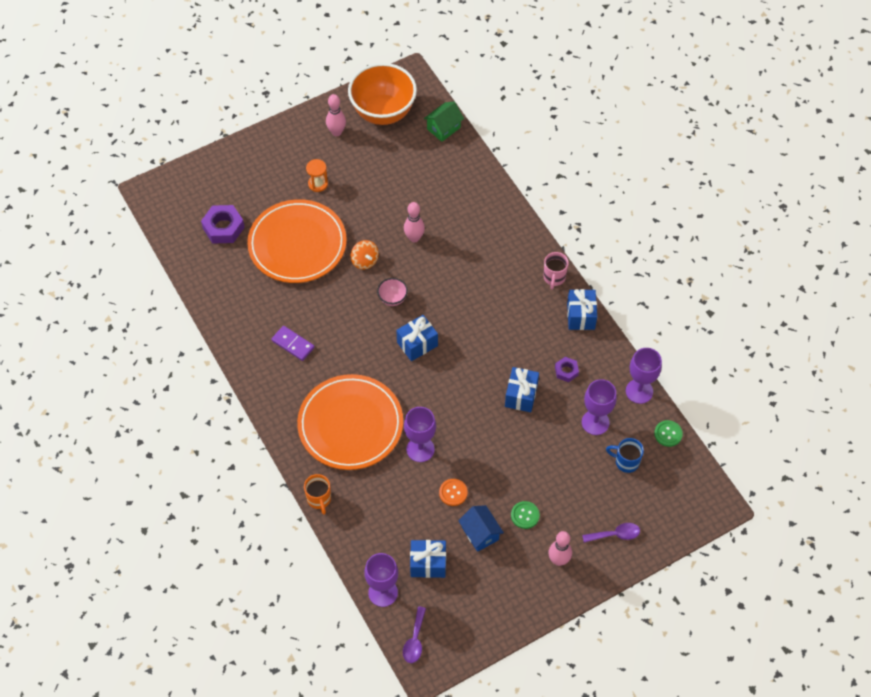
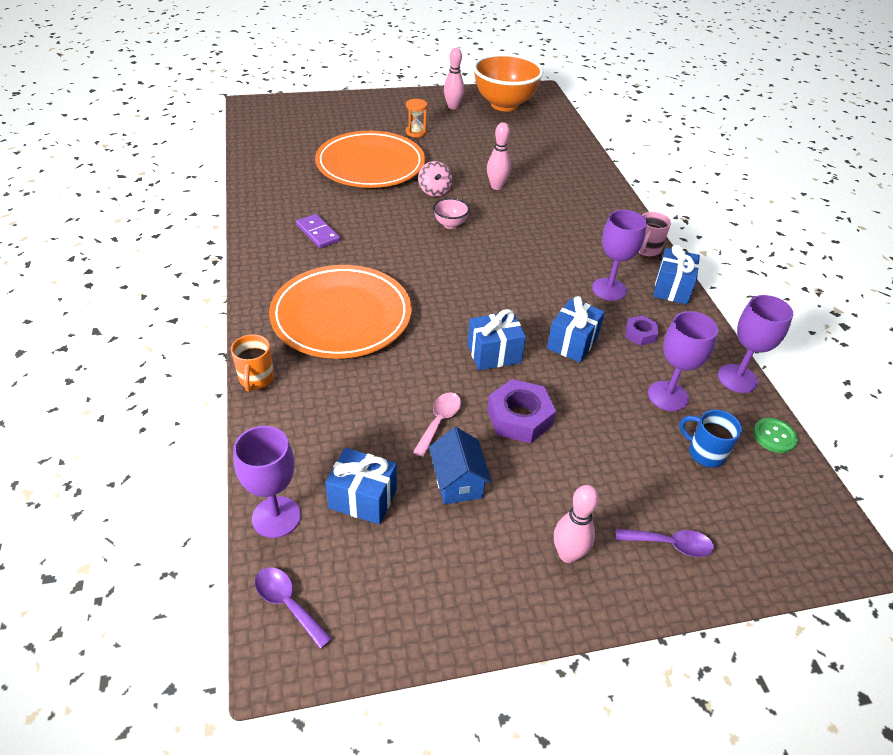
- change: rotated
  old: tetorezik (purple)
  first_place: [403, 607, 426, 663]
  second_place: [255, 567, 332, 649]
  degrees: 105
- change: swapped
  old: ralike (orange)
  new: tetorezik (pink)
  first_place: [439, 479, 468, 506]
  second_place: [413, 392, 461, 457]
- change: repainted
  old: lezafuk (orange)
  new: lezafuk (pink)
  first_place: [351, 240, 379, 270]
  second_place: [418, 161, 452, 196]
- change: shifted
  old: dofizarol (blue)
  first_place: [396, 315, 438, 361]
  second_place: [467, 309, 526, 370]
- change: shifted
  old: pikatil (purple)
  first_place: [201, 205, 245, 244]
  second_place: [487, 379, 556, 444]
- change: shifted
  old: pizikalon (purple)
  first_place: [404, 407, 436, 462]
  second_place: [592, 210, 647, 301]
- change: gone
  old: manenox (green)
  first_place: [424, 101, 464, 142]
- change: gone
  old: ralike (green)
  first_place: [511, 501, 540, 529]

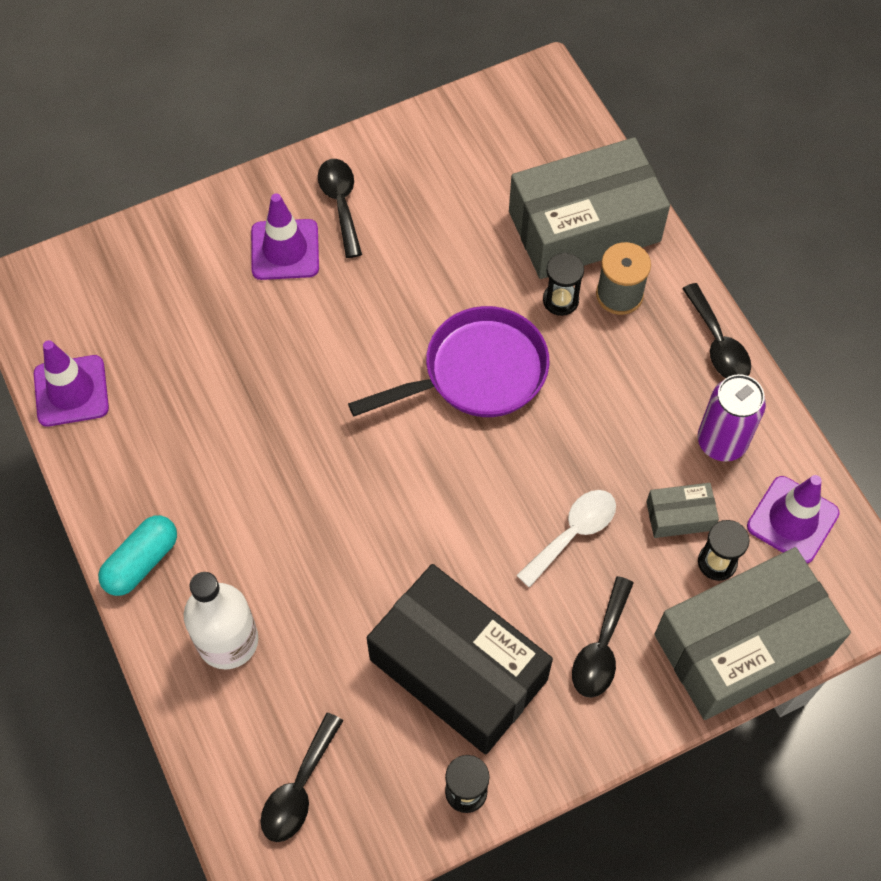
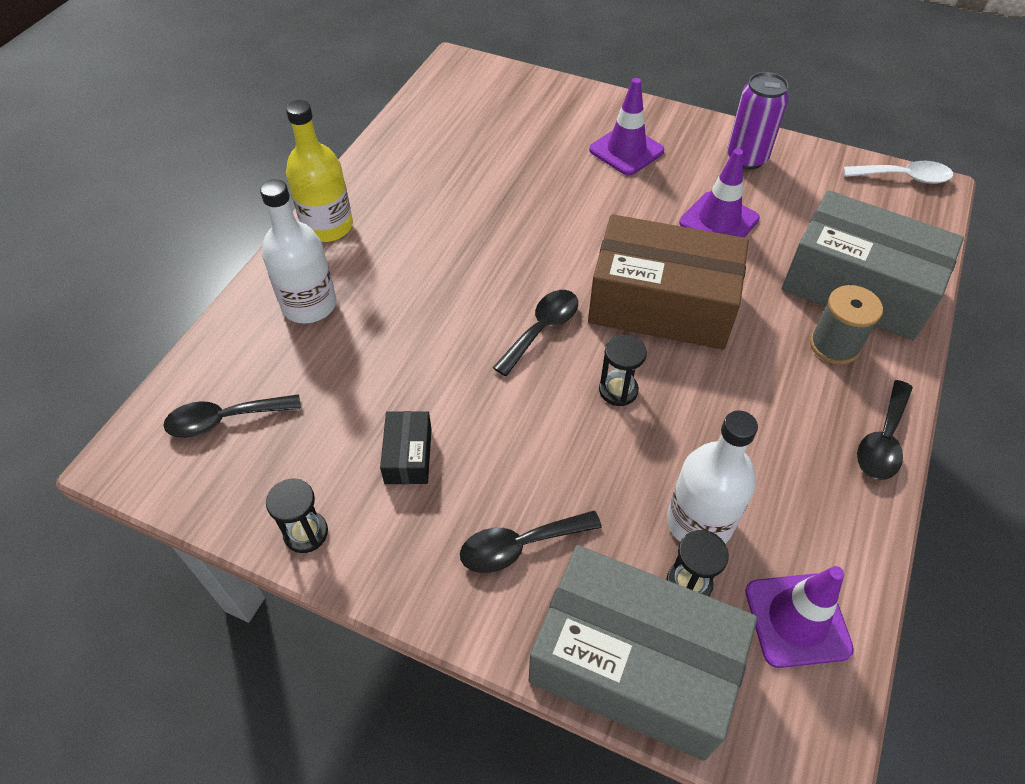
- change: swapped
  old: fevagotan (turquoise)
  new: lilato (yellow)
  first_place: [98, 515, 177, 596]
  second_place: [286, 100, 353, 242]
- change: scaled
  old: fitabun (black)
  first_place: [367, 564, 553, 754]
  second_place: [380, 411, 432, 484]
  factor: 0.42
- change: shifted
  old: tetorezik (black)
  first_place: [318, 159, 362, 258]
  second_place: [493, 290, 578, 376]
- change: swapped
  old: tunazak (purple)
  new: fitabun (brown)
  first_place: [348, 306, 549, 417]
  second_place: [588, 214, 749, 350]
- change: shifted
  old: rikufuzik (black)
  first_place: [543, 253, 584, 316]
  second_place: [599, 334, 647, 406]
- change: swapped
  old: fitabun (grey)
  new: lilato (white)
  first_place: [646, 483, 719, 538]
  second_place: [667, 411, 758, 544]
- change: shifted
  old: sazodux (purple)
  first_place: [34, 340, 109, 427]
  second_place: [679, 148, 760, 237]
- change: shifted
  old: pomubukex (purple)
  first_place: [698, 374, 766, 462]
  second_place: [727, 72, 789, 170]
- change: shifted
  old: tetorezik (white)
  first_place: [516, 490, 616, 588]
  second_place: [843, 161, 953, 184]

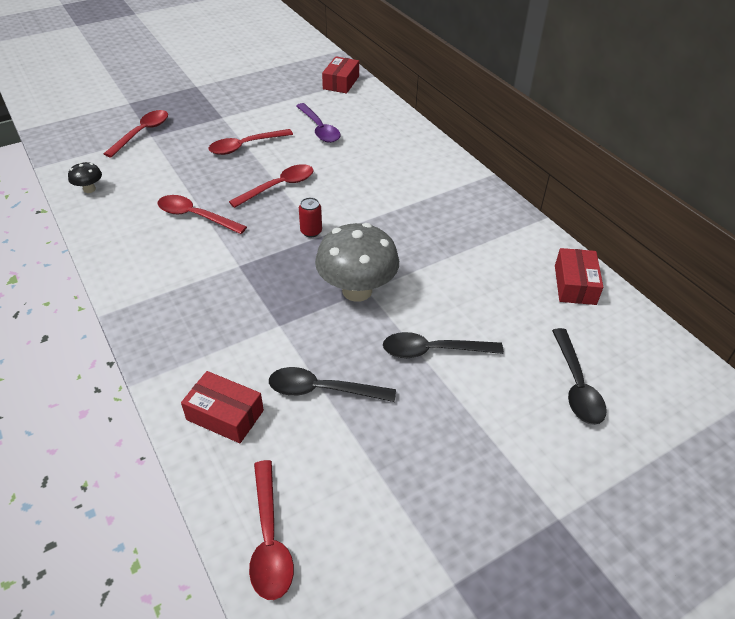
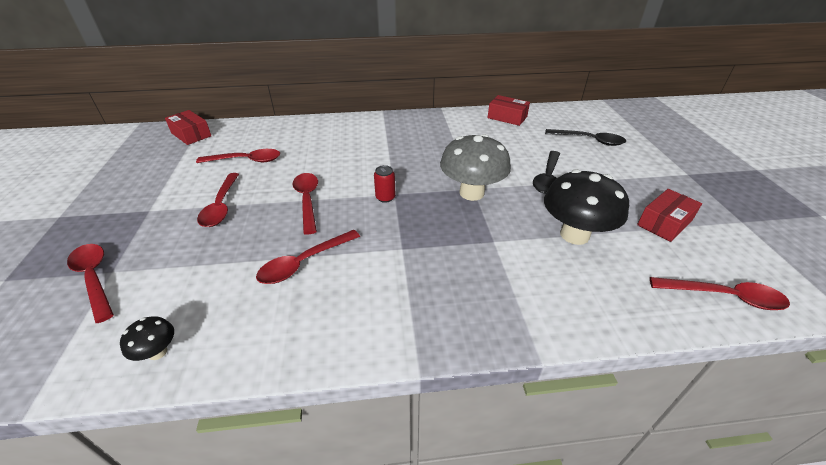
- change: repainted
  old: tetorezik (purple)
  new: tetorezik (red)
  first_place: [296, 103, 341, 143]
  second_place: [196, 149, 280, 163]
- change: swapped
  old: tetorezik (black)
  new: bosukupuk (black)
  first_place: [269, 367, 396, 402]
  second_place: [544, 169, 629, 245]
- change: shifted
  old: fitabun (red)
  first_place: [181, 371, 264, 443]
  second_place: [637, 189, 702, 242]

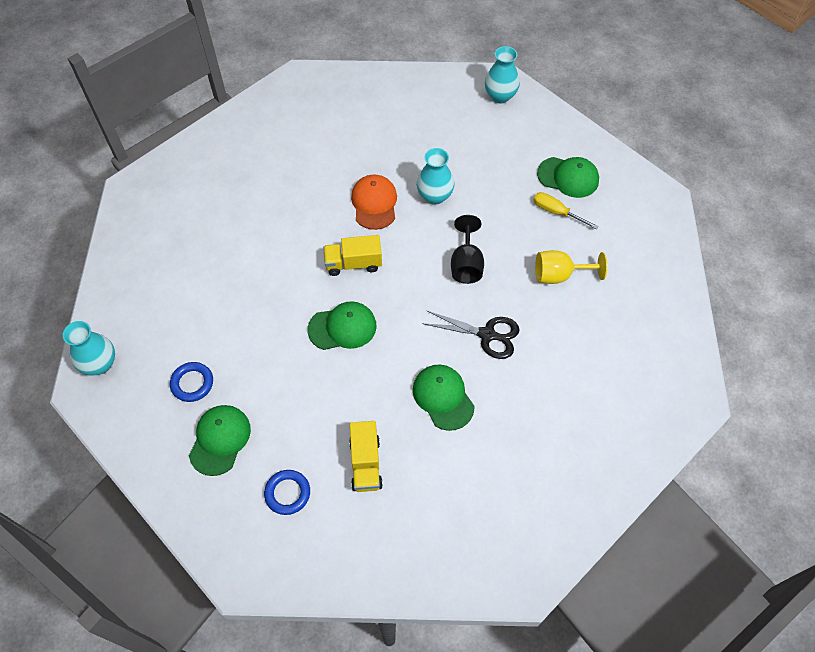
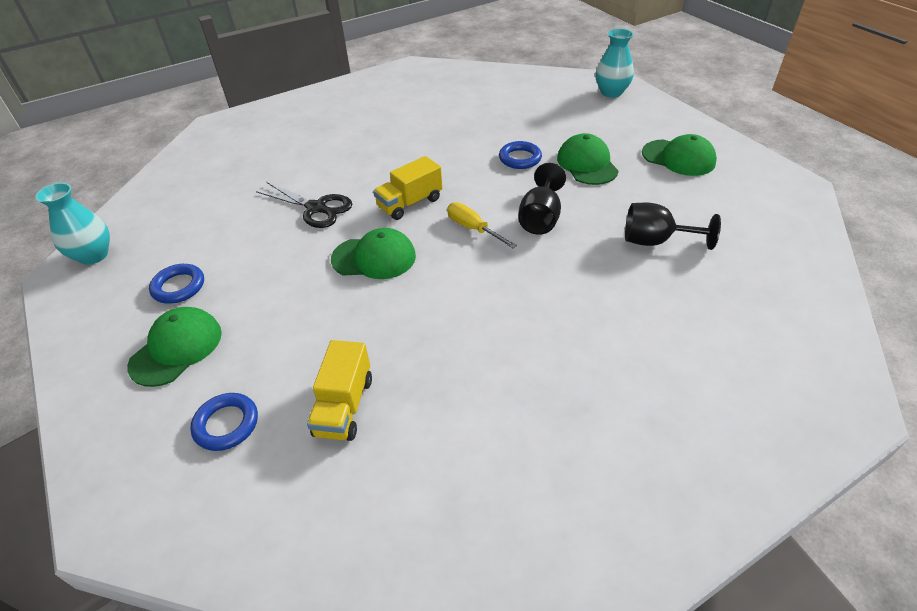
- change: shifted
  old: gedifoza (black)
  first_place: [422, 310, 520, 359]
  second_place: [256, 182, 352, 228]
- change: rotated
  old: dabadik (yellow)
  first_place: [323, 235, 382, 276]
  second_place: [373, 156, 442, 220]
  degrees: -45
- change: shifted
  old: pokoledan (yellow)
  first_place: [533, 192, 599, 229]
  second_place: [447, 202, 517, 248]
- change: swapped
  old: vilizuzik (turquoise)
  new: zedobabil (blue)
  first_place: [417, 148, 454, 205]
  second_place: [499, 141, 542, 169]
- change: shifted
  old: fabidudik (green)
  first_place: [413, 364, 475, 431]
  second_place: [557, 133, 619, 185]
- change: repainted
  old: pizikalon (yellow)
  new: pizikalon (black)
  first_place: [535, 250, 607, 284]
  second_place: [625, 203, 721, 250]
- change: gone
  old: fabidudik (orange)
  first_place: [351, 175, 397, 230]

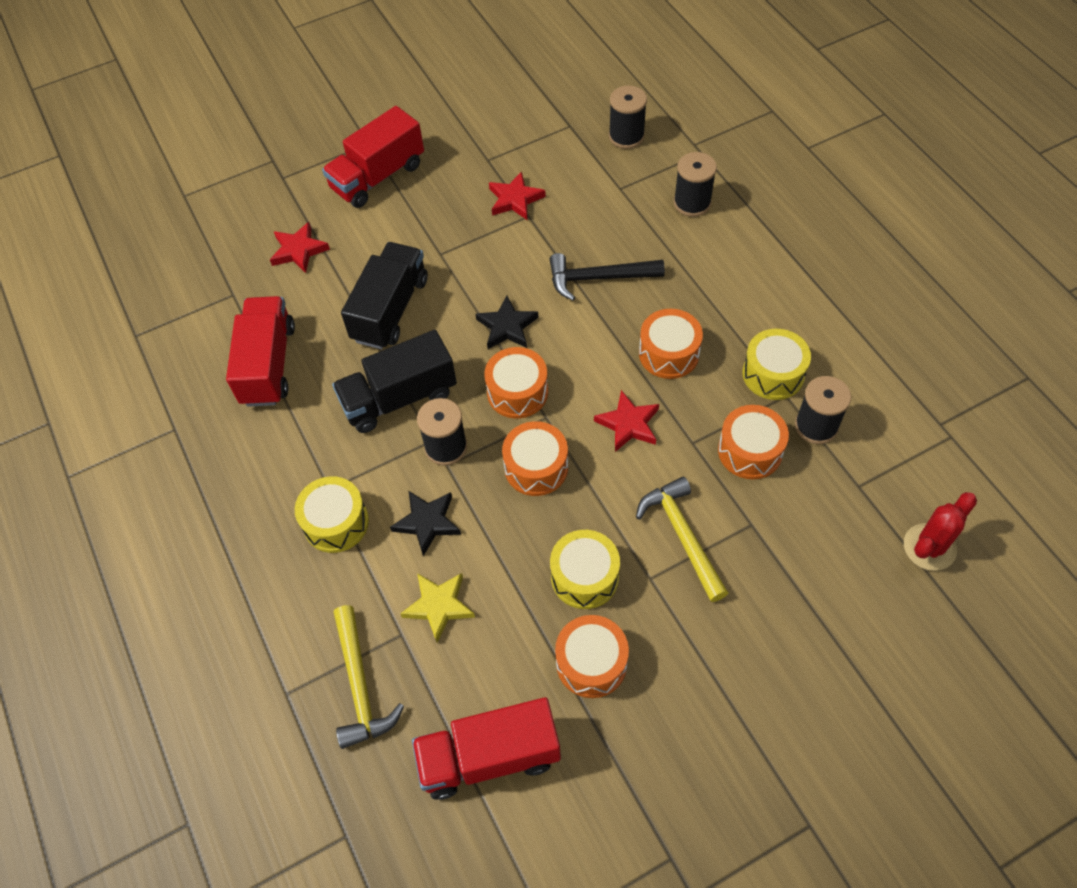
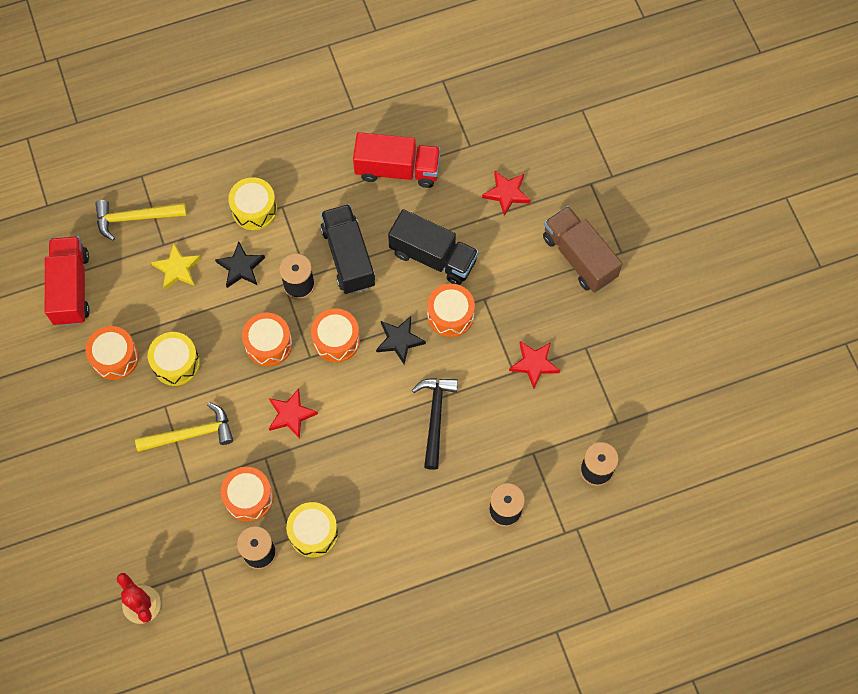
- change: shifted
  old: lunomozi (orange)
  first_place: [639, 309, 703, 379]
  second_place: [427, 284, 475, 337]
- change: repainted
  old: dabadik (red)
  new: dabadik (brown)
  first_place: [322, 106, 424, 208]
  second_place: [543, 206, 623, 293]

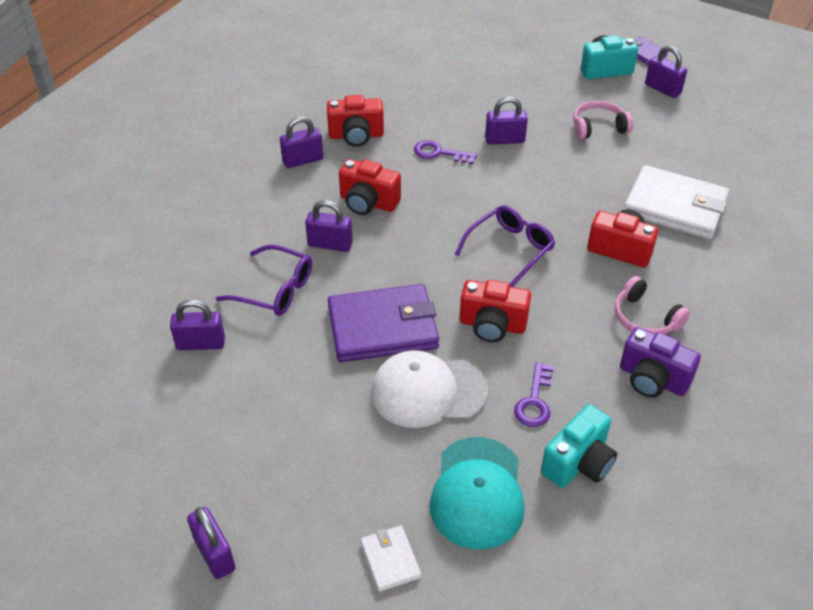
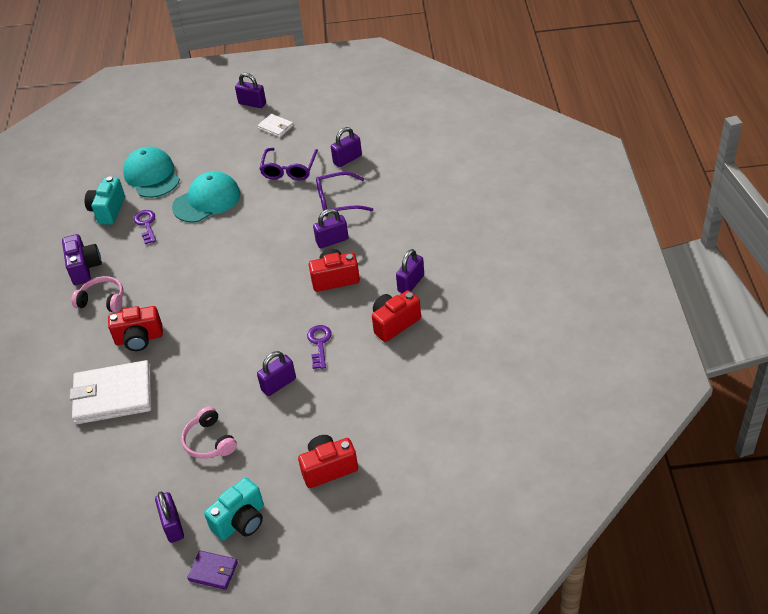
- change: rotated
  old: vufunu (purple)
  first_place: [620, 327, 701, 397]
  second_place: [62, 234, 102, 285]
  degrees: 75
- change: rotated
  old: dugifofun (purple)
  first_place: [645, 46, 687, 98]
  second_place: [155, 492, 184, 543]
  degrees: 60
- change: repainted
  old: fabidudik (white)
  new: fabidudik (turquoise)
  first_place: [371, 350, 488, 428]
  second_place: [172, 171, 240, 223]
- change: rotated
  old: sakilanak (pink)
  first_place: [573, 101, 633, 140]
  second_place: [181, 406, 237, 459]
  degrees: 105
- change: shifted
  old: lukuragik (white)
  first_place: [361, 526, 421, 592]
  second_place: [258, 114, 293, 137]
- change: shifted
  old: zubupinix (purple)
  first_place: [455, 205, 555, 287]
  second_place: [259, 148, 318, 180]
- change: shifted
  old: vufunu (red)
  first_place: [460, 280, 531, 342]
  second_place: [298, 435, 358, 488]
- change: rotated
  old: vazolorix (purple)
  first_place: [414, 140, 477, 164]
  second_place: [307, 325, 332, 369]
  degrees: -75
- change: gone
  old: lukuragik (purple)
  first_place: [328, 284, 439, 362]

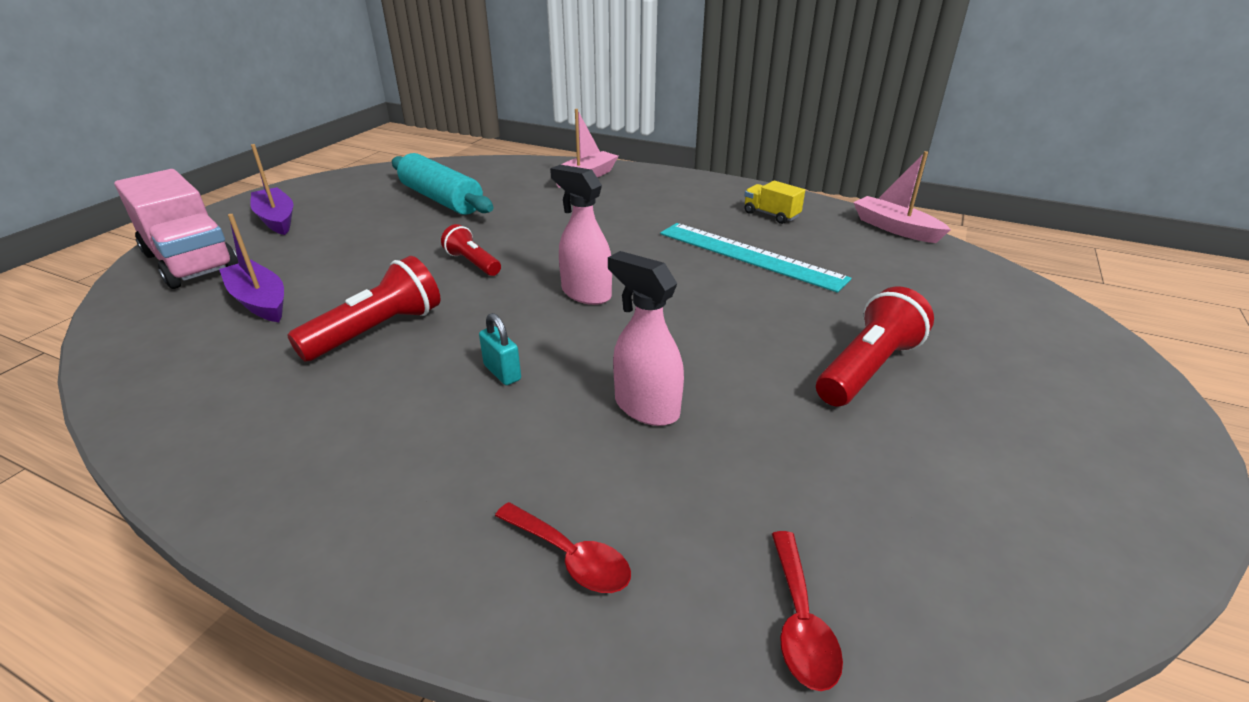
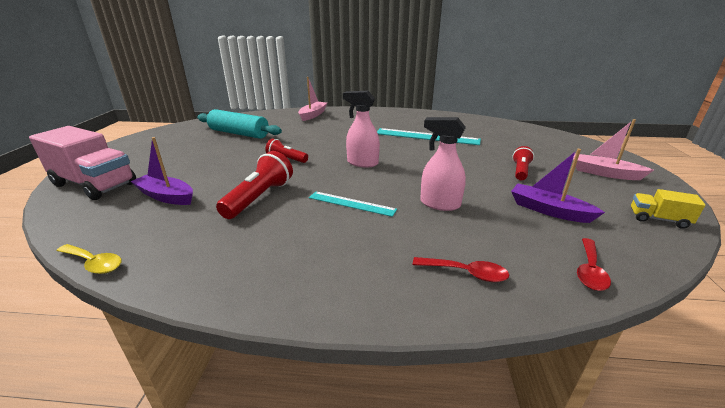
- change: new
  new: tetorezik (yellow)
  second_place: [57, 244, 122, 274]
- change: swapped
  old: dugifofun (turquoise)
  new: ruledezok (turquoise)
  first_place: [479, 313, 521, 385]
  second_place: [309, 191, 397, 217]
- change: shifted
  old: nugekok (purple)
  first_place: [250, 144, 294, 235]
  second_place: [511, 149, 605, 223]
- change: scaled
  old: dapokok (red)
  first_place: [816, 286, 934, 406]
  second_place: [512, 146, 534, 180]
  factor: 0.61
- change: shifted
  old: nugekok (pink)
  first_place: [853, 151, 951, 243]
  second_place: [573, 119, 654, 180]
- change: rotated
  old: tetorezik (red)
  first_place: [772, 531, 843, 691]
  second_place: [577, 238, 611, 291]
  degrees: 45
- change: shifted
  old: dabadik (yellow)
  first_place: [744, 181, 805, 224]
  second_place: [631, 189, 706, 229]

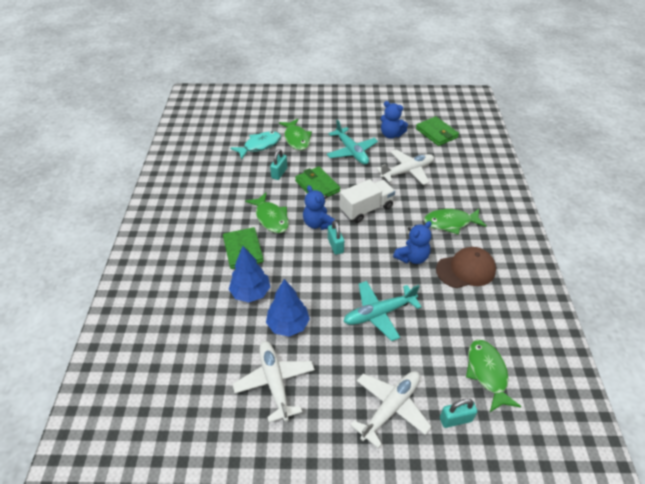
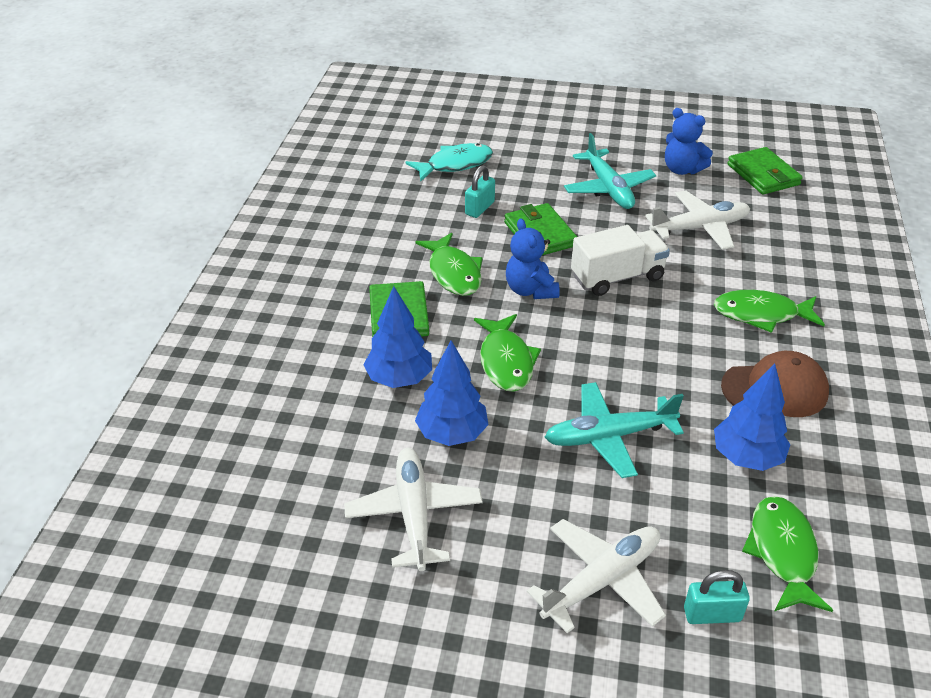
- change: shifted
  old: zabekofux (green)
  first_place: [279, 119, 312, 150]
  second_place: [474, 314, 541, 392]
- change: new
  new: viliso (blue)
  second_place: [714, 364, 790, 471]
- change: gone
  old: dugifofun (turquoise)
  first_place: [328, 220, 344, 255]
- change: gone
  old: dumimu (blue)
  first_place: [393, 221, 432, 264]

